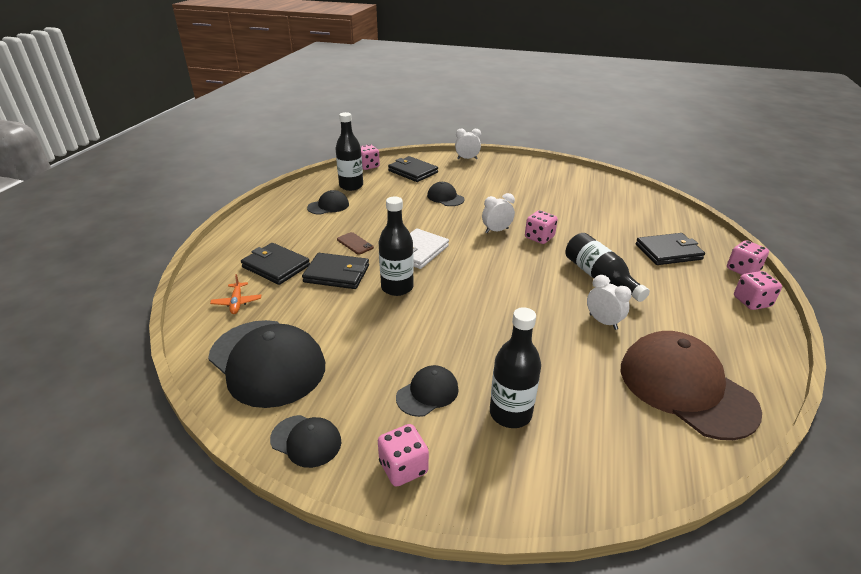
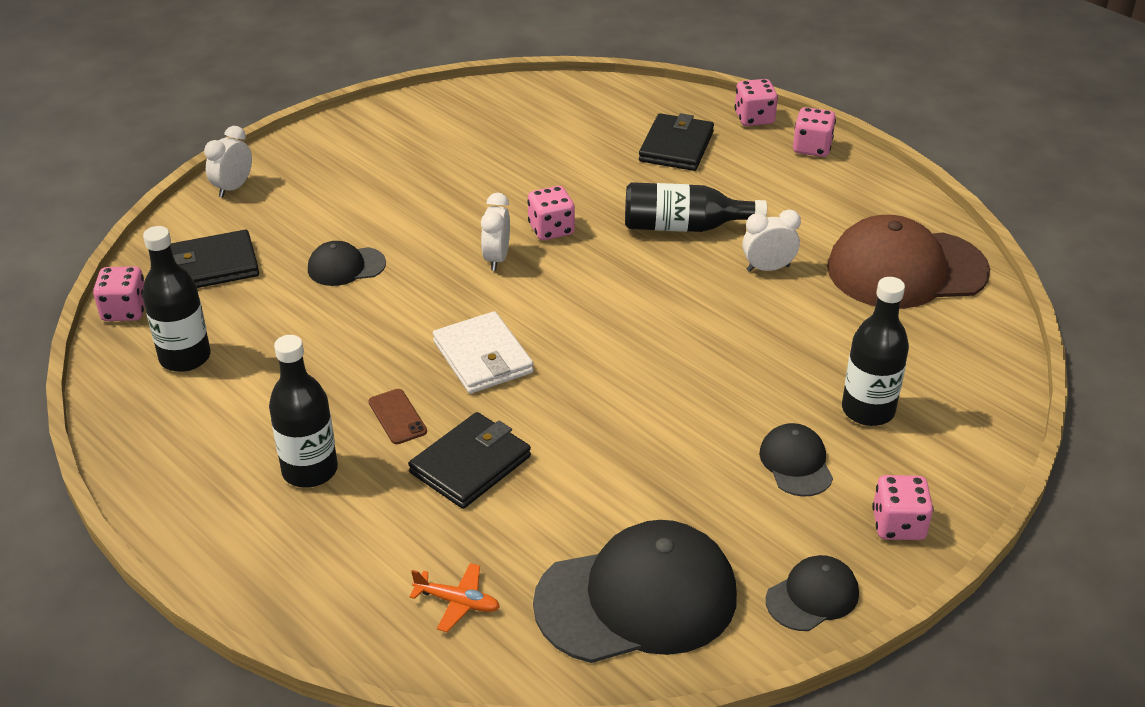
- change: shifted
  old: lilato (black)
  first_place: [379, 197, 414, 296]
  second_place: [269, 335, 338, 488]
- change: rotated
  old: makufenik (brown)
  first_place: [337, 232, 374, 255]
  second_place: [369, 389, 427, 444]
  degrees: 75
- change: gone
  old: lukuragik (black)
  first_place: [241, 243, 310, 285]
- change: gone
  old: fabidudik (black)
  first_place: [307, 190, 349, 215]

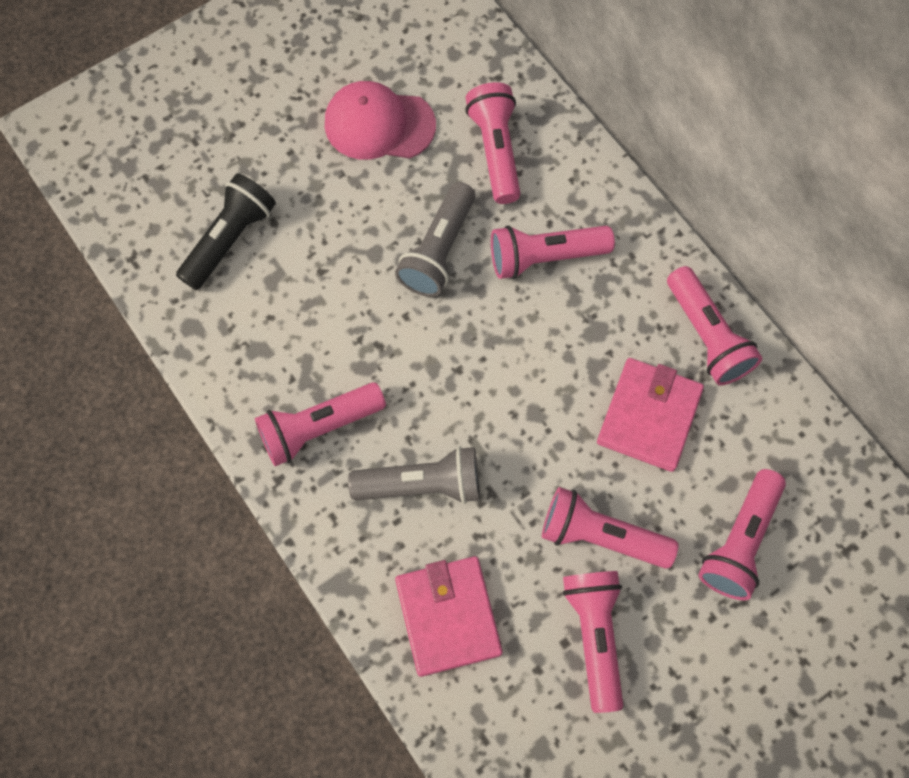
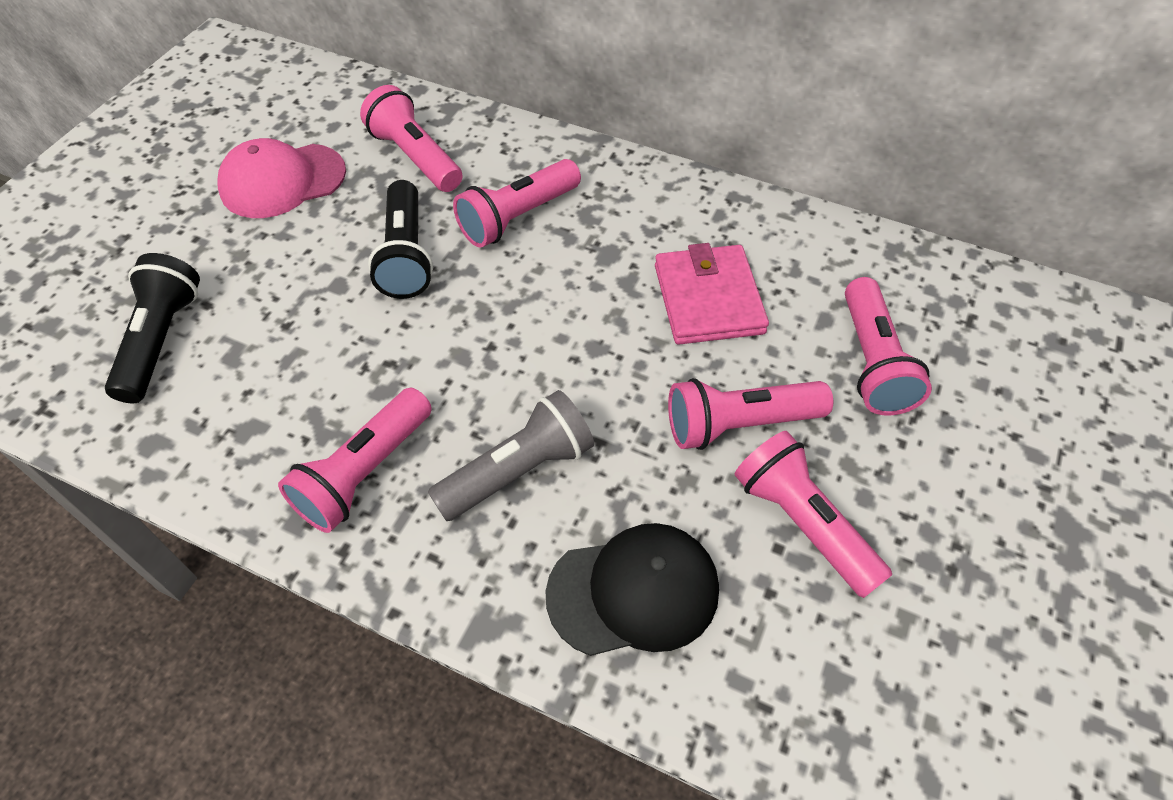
- change: repainted
  old: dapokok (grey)
  new: dapokok (black)
  first_place: [395, 182, 475, 297]
  second_place: [368, 180, 433, 299]
- change: swapped
  old: lukuragik (pink)
  new: fabidudik (black)
  first_place: [395, 556, 503, 677]
  second_place: [545, 523, 719, 656]
- change: gone
  old: dapokok (pink)
  first_place: [667, 266, 763, 385]

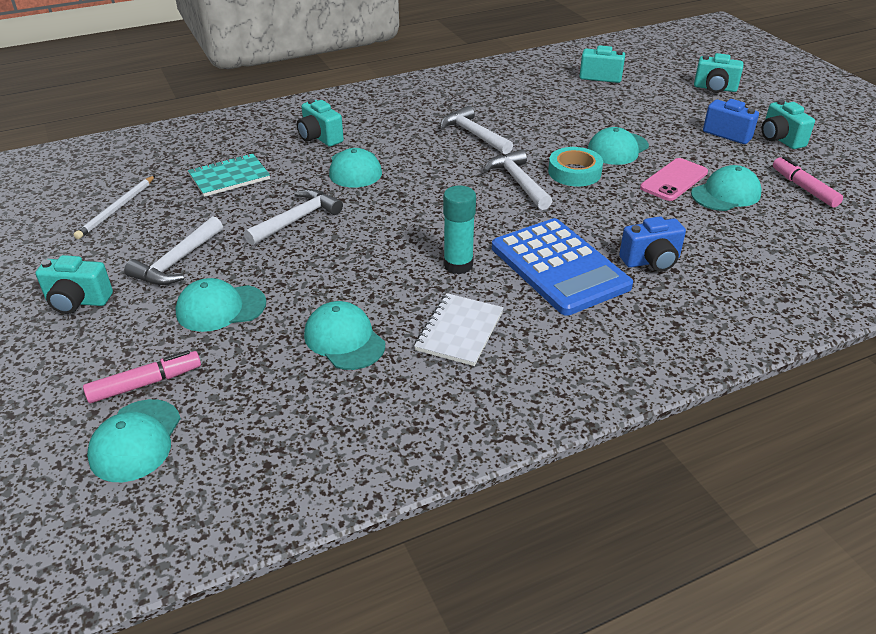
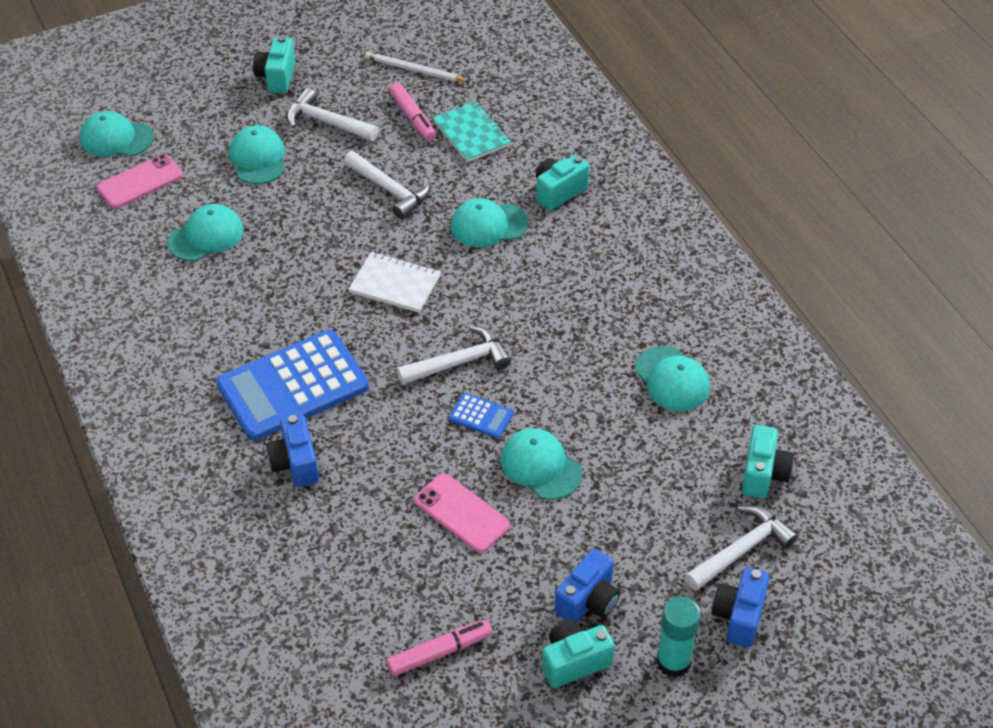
- change: new
  new: makufenik (pink)
  second_place: [97, 154, 183, 208]
- change: shifted
  old: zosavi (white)
  first_place: [414, 293, 504, 366]
  second_place: [349, 252, 441, 313]
- change: shifted
  old: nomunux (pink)
  first_place: [83, 350, 201, 403]
  second_place: [389, 83, 436, 141]
- change: swapped
  old: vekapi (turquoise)
  new: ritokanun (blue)
  first_place: [548, 147, 603, 186]
  second_place: [449, 393, 514, 439]
- change: shifted
  old: fabidudik (turquoise)
  first_place: [691, 165, 762, 211]
  second_place: [635, 346, 710, 411]
- change: shifted
  old: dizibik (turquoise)
  first_place: [443, 186, 476, 274]
  second_place: [656, 597, 701, 678]
- change: shifted
  old: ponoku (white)
  first_place: [440, 106, 513, 154]
  second_place: [685, 506, 798, 591]
- change: repainted
  old: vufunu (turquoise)
  new: vufunu (blue)
  first_place: [694, 53, 744, 93]
  second_place: [711, 567, 770, 647]

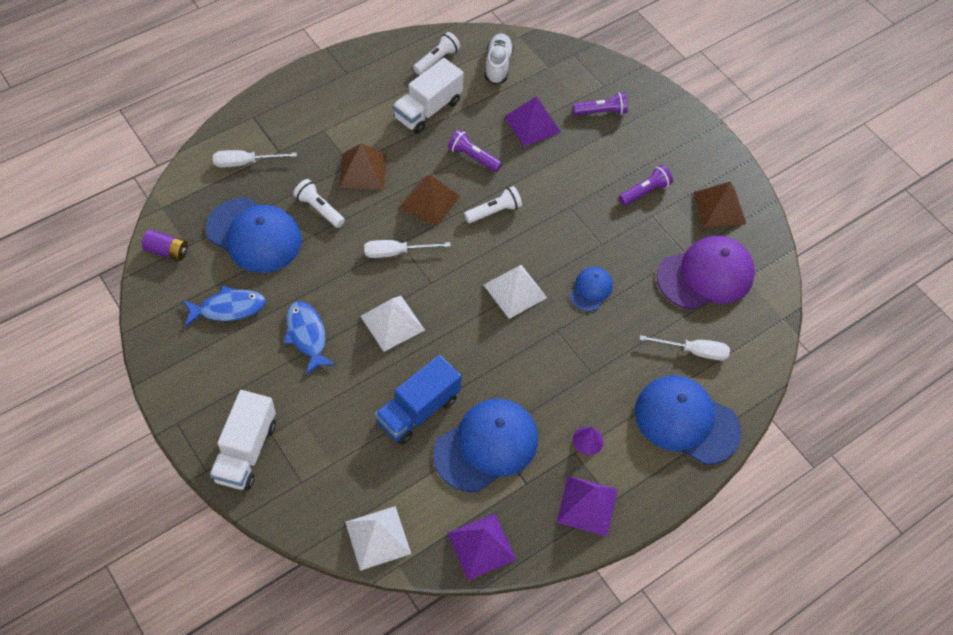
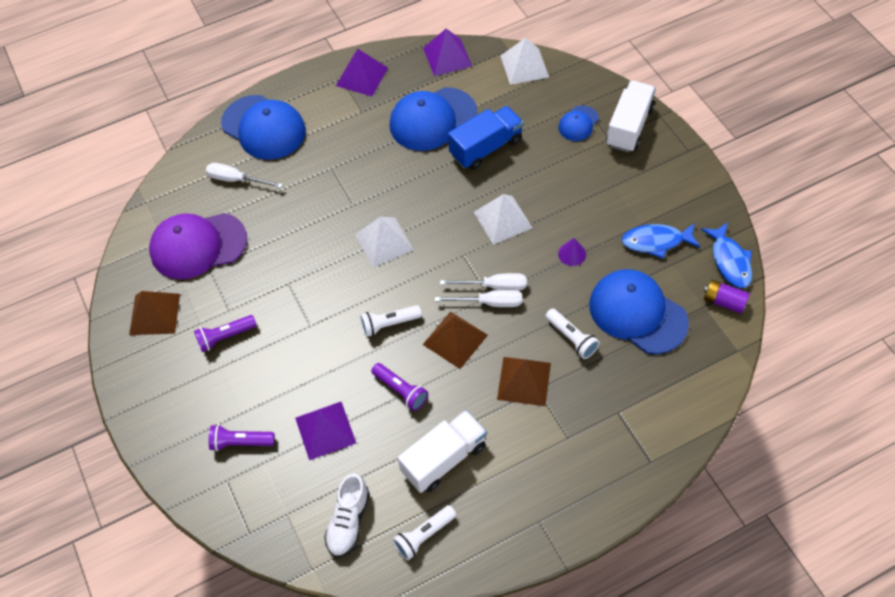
- change: shifted
  old: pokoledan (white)
  first_place: [213, 150, 297, 167]
  second_place: [435, 290, 522, 307]
- change: shifted
  old: fabidudik (blue)
  first_place: [570, 267, 613, 312]
  second_place: [558, 105, 599, 141]
- change: shifted
  old: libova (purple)
  first_place: [573, 427, 604, 455]
  second_place: [558, 238, 586, 266]
- change: shifted
  old: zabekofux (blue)
  first_place: [284, 301, 336, 374]
  second_place: [701, 223, 752, 288]

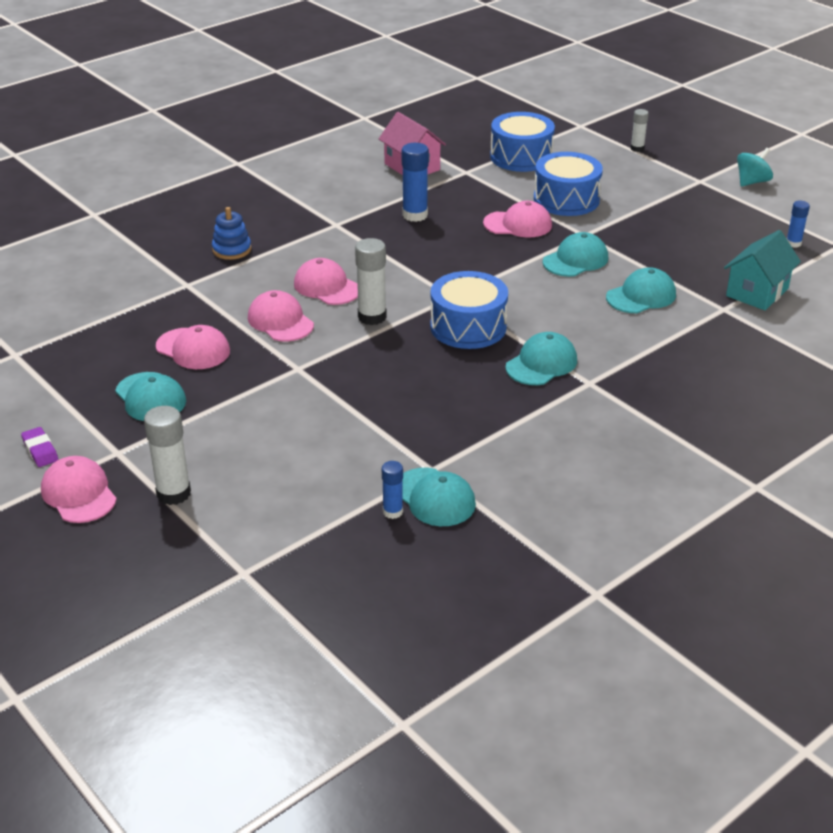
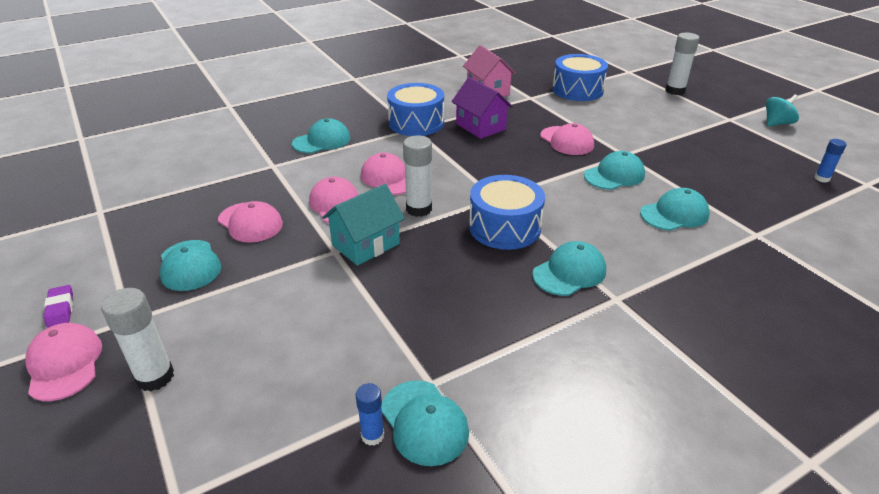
- change: swapped
  old: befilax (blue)
  new: fabidudik (turquoise)
  first_place: [212, 207, 251, 260]
  second_place: [292, 118, 350, 153]
- change: shifted
  old: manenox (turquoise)
  first_place: [724, 230, 801, 310]
  second_place: [322, 184, 405, 266]
- change: shifted
  old: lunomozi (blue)
  first_place: [534, 152, 603, 216]
  second_place: [387, 83, 444, 136]
- change: swapped
  old: dizibik (blue)
  new: manenox (purple)
  first_place: [402, 143, 429, 222]
  second_place: [451, 77, 513, 139]
- change: rotated
  old: fabidudik (pink)
  first_place: [483, 201, 552, 238]
  second_place: [540, 123, 594, 155]
  degrees: 45
- change: scaled
  old: dizibik (white)
  first_place: [630, 109, 649, 152]
  second_place: [665, 33, 699, 95]
  factor: 1.71

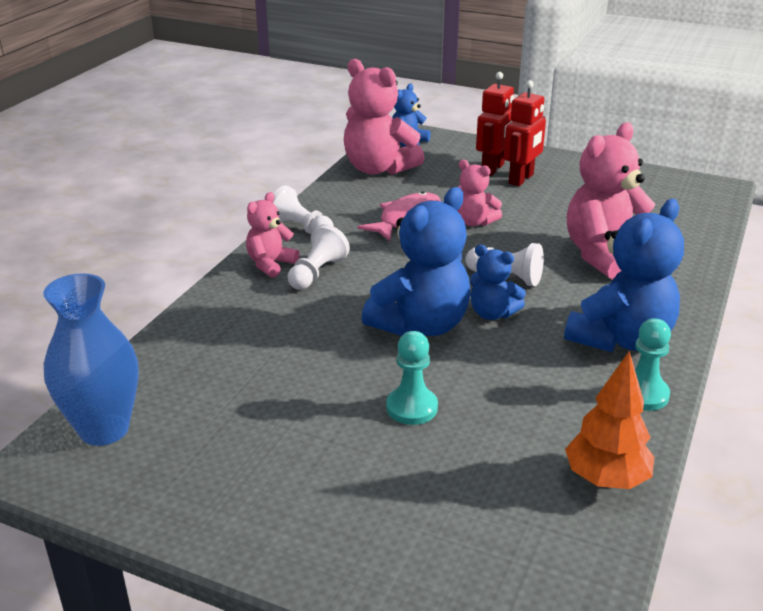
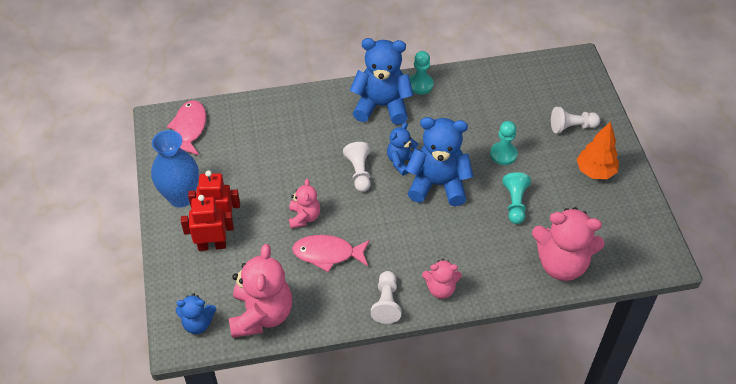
- change: shifted
  old: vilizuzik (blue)
  first_place: [43, 273, 139, 446]
  second_place: [151, 130, 199, 208]
- change: new
  new: zabekofux (pink)
  second_place: [167, 100, 206, 155]
- change: rotated
  old: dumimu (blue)
  first_place: [470, 244, 526, 320]
  second_place: [387, 122, 418, 176]
  degrees: -135
- change: new
  new: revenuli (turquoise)
  second_place: [503, 172, 531, 224]
- change: shifted
  old: dumimu (pink)
  first_place: [567, 122, 655, 279]
  second_place: [532, 207, 604, 281]
- change: shifted
  old: revenuli (white)
  first_place: [288, 224, 350, 290]
  second_place: [551, 107, 600, 133]
- change: shifted
  old: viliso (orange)
  first_place: [565, 351, 654, 489]
  second_place: [576, 122, 619, 179]

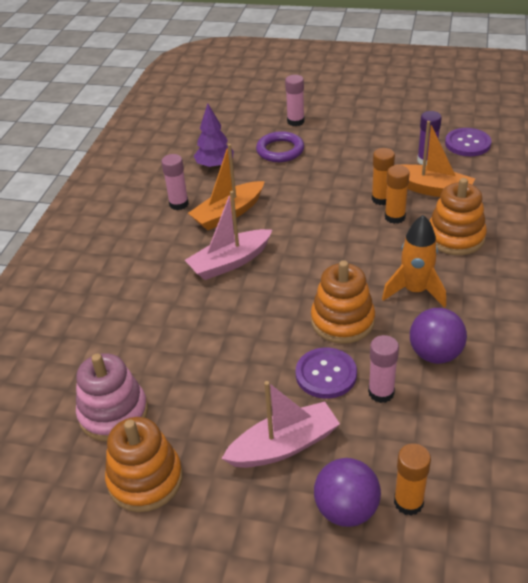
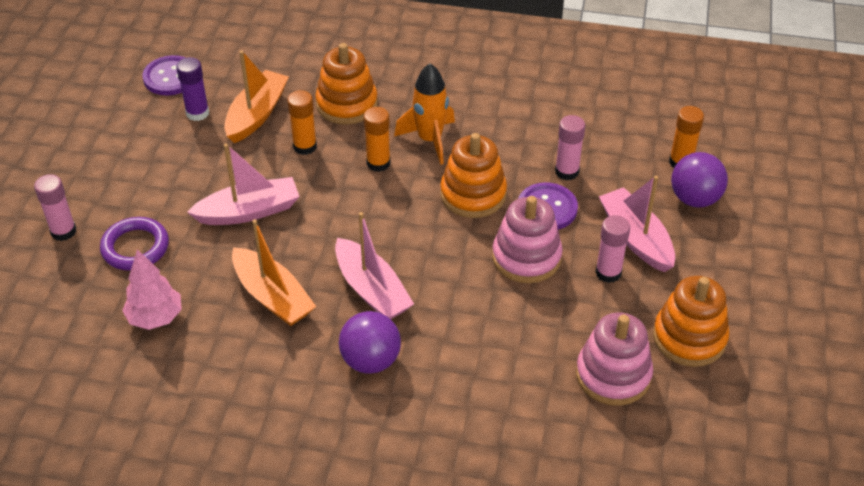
- change: repainted
  old: viliso (purple)
  new: viliso (pink)
  first_place: [194, 103, 234, 169]
  second_place: [122, 249, 182, 330]
- change: new
  new: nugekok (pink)
  second_place: [187, 144, 300, 225]
- change: shifted
  old: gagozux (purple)
  first_place: [410, 308, 467, 364]
  second_place: [339, 311, 401, 374]
- change: shifted
  old: dizibik (orange)
  first_place: [372, 148, 395, 205]
  second_place: [364, 107, 391, 172]
- change: new
  new: befilax (pink)
  second_place: [492, 196, 563, 283]
- change: shifted
  old: dizibik (pink)
  first_place: [161, 154, 189, 210]
  second_place: [595, 215, 630, 283]

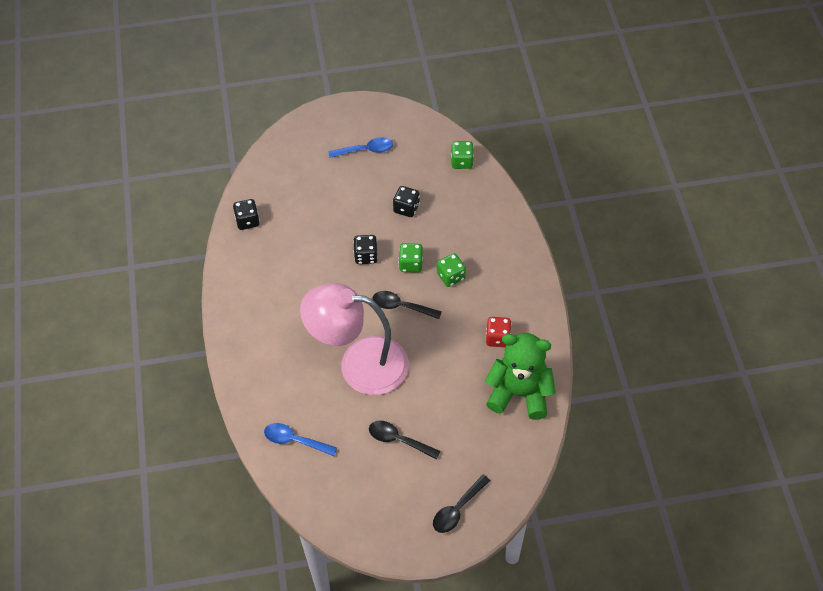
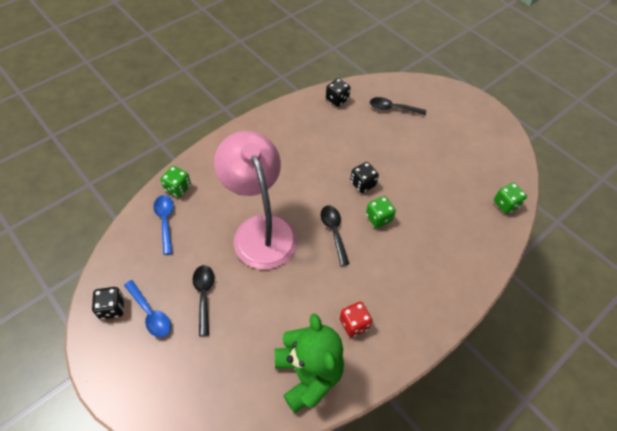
- change: shifted
  old: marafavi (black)
  first_place: [393, 186, 420, 217]
  second_place: [92, 287, 124, 319]
- change: shifted
  old: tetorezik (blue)
  first_place: [328, 137, 393, 158]
  second_place: [124, 280, 171, 338]
- change: shifted
  old: marafavi (green)
  first_place: [437, 253, 466, 287]
  second_place: [161, 166, 191, 197]
- change: shifted
  old: tetorezik (black)
  first_place: [433, 475, 490, 533]
  second_place: [370, 97, 426, 116]

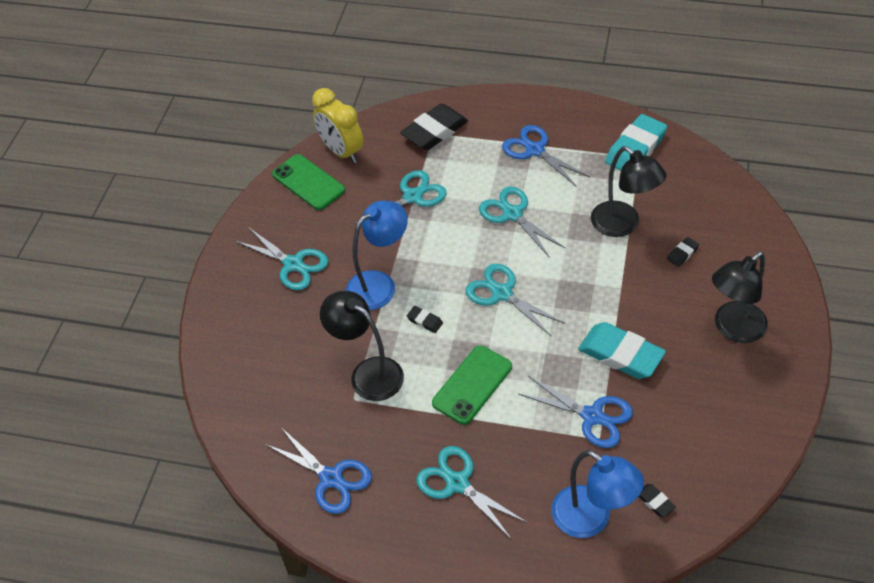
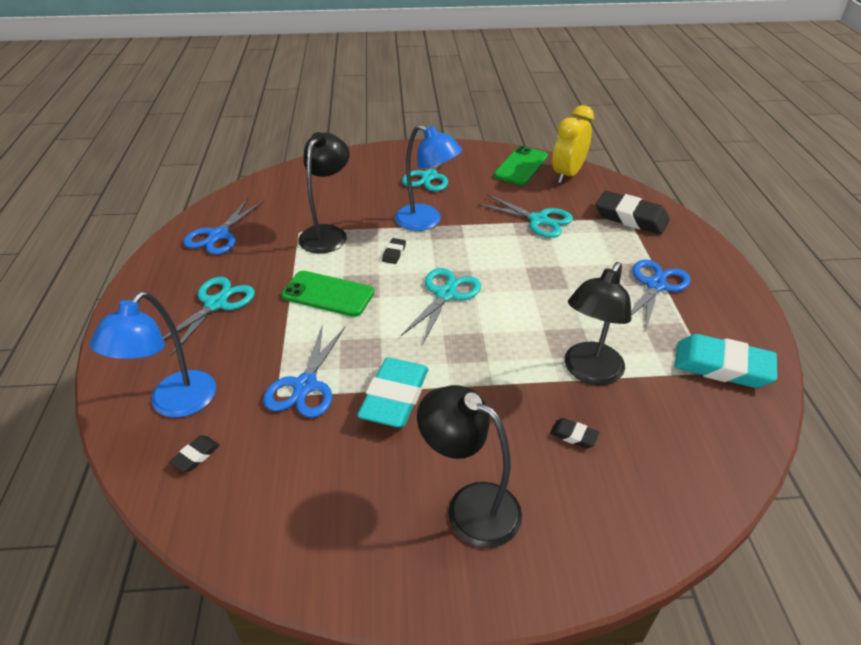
- change: gone
  old: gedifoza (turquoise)
  first_place: [479, 187, 566, 258]

